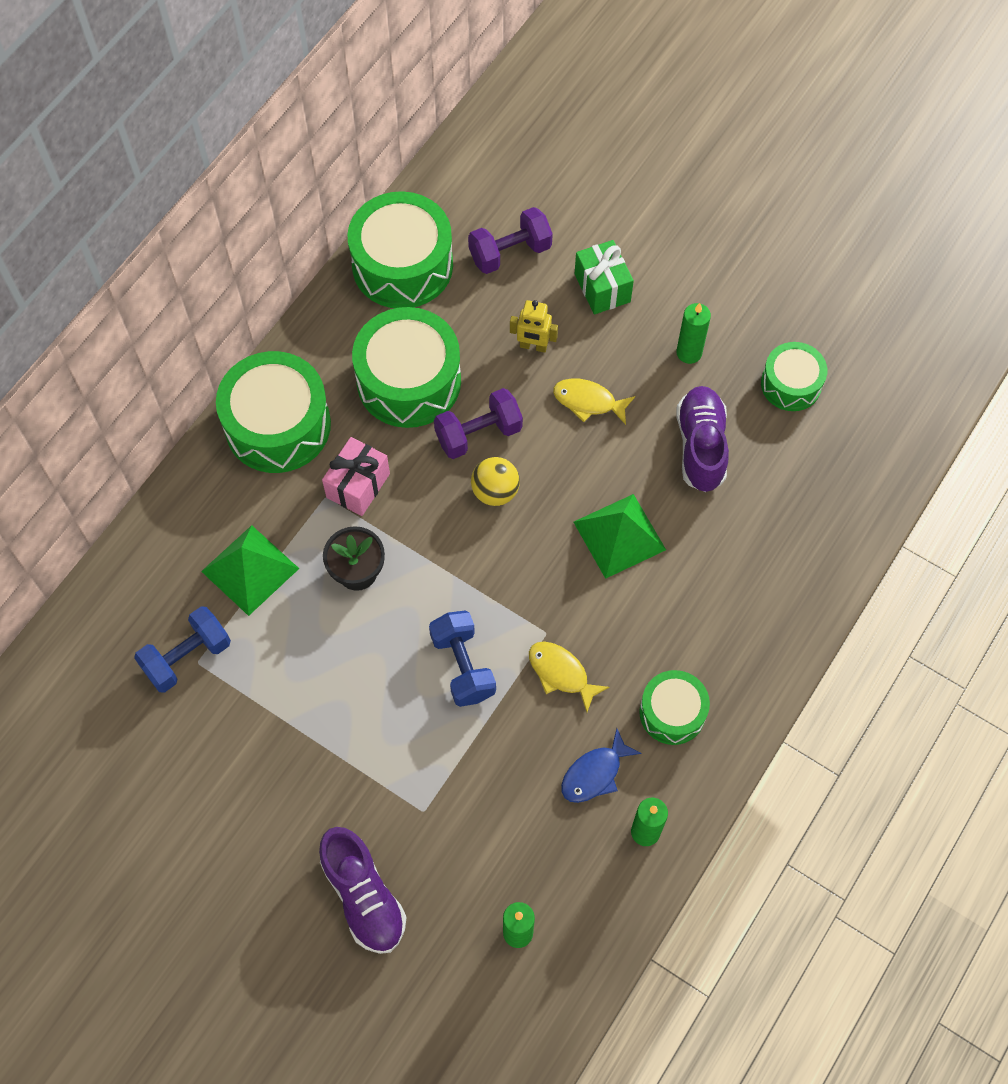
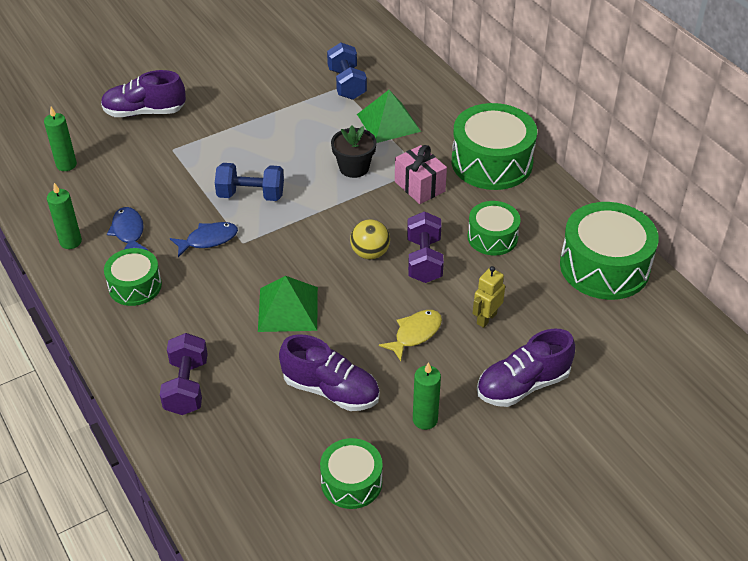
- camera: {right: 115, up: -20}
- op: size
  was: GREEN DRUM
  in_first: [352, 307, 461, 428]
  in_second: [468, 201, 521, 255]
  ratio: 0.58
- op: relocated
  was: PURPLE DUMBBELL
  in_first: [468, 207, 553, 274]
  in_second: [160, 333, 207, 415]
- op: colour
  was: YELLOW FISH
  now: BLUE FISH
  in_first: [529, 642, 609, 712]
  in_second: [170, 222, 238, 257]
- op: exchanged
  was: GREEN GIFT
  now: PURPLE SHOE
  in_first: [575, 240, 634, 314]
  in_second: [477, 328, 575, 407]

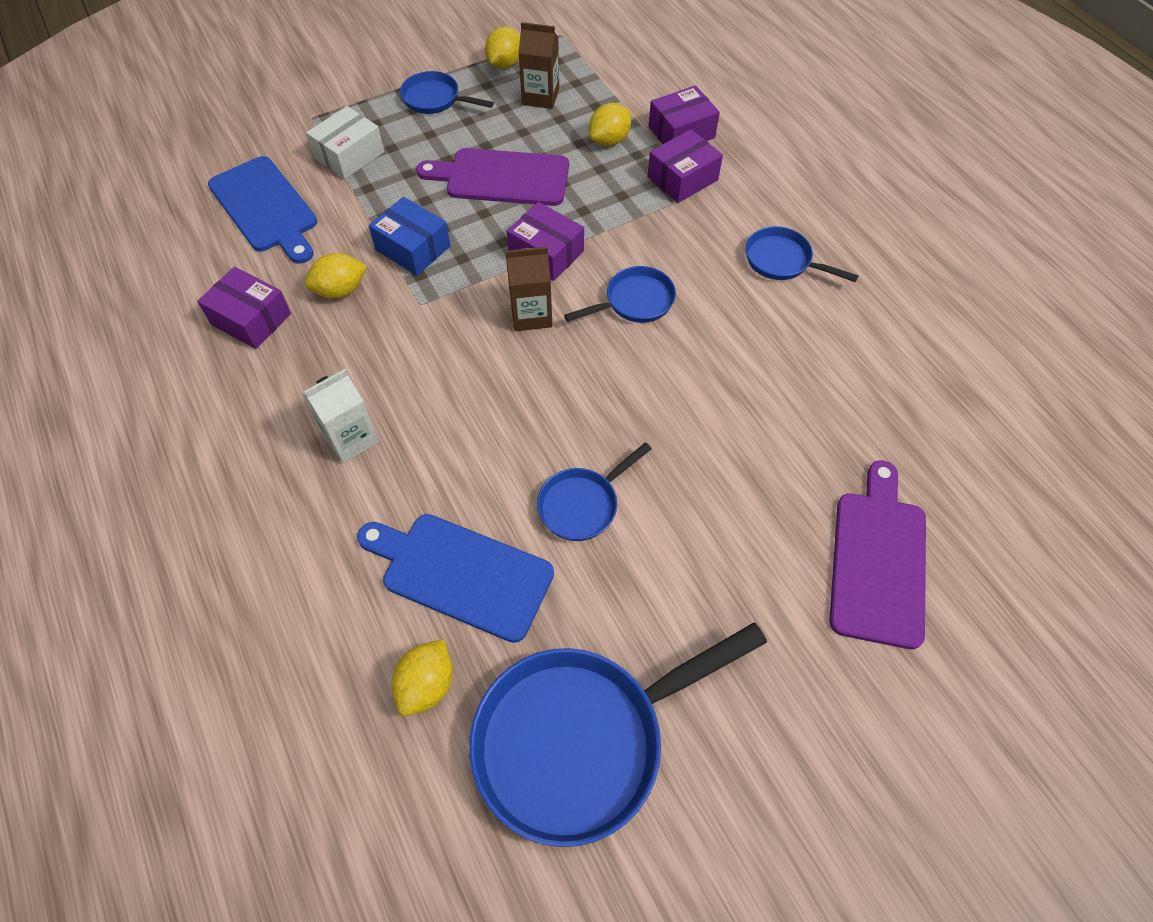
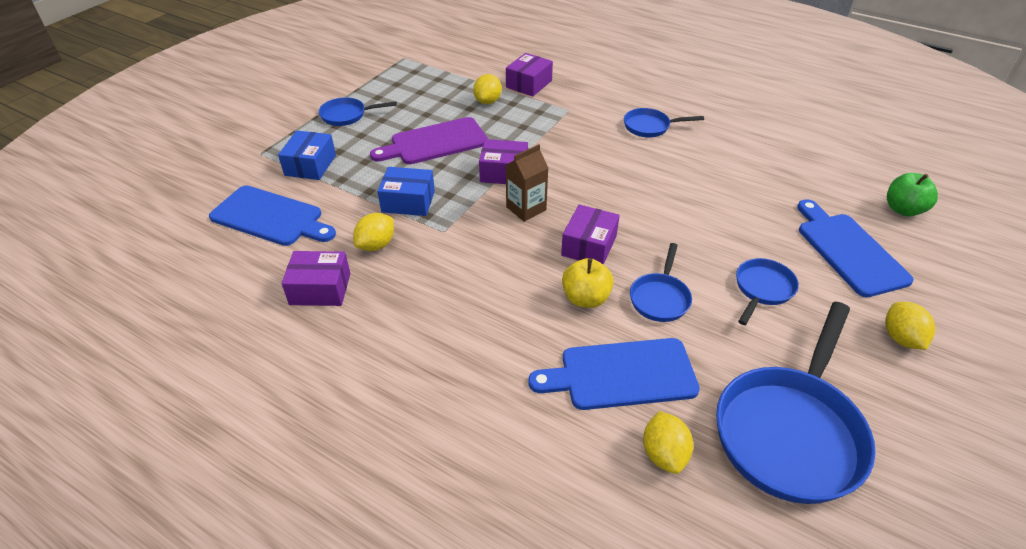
- camera: {right: -30, up: -15}
- op: missing
  was: WHITE CARTON
  in_first: [302, 369, 379, 463]
- op: colour
  was: WHITE BOX
  now: BLUE BOX
  in_first: [306, 106, 384, 179]
  in_second: [278, 130, 336, 180]
- op: relocated
  was: YELLOW LEMON
  in_first: [485, 26, 520, 69]
  in_second: [885, 302, 935, 350]
- op: missing
  was: BROWN CARTON
  in_first: [518, 22, 559, 109]
- op: relocated
  was: BLUE PAN
  in_first: [564, 266, 676, 323]
  in_second: [736, 258, 799, 325]
- op: relocated
  was: PURPLE BOX
  in_first: [648, 129, 723, 203]
  in_second: [561, 204, 620, 265]
- op: colour
  was: PURPLE CUTTING BOARD
  now: BLUE CUTTING BOARD
  in_first: [829, 460, 926, 649]
  in_second: [797, 199, 914, 297]
- op: appeared
  now: YELLOW APPLE
  in_second: [562, 258, 614, 308]
- op: appeared
  now: GREEN APPLE
  in_second: [887, 173, 938, 217]

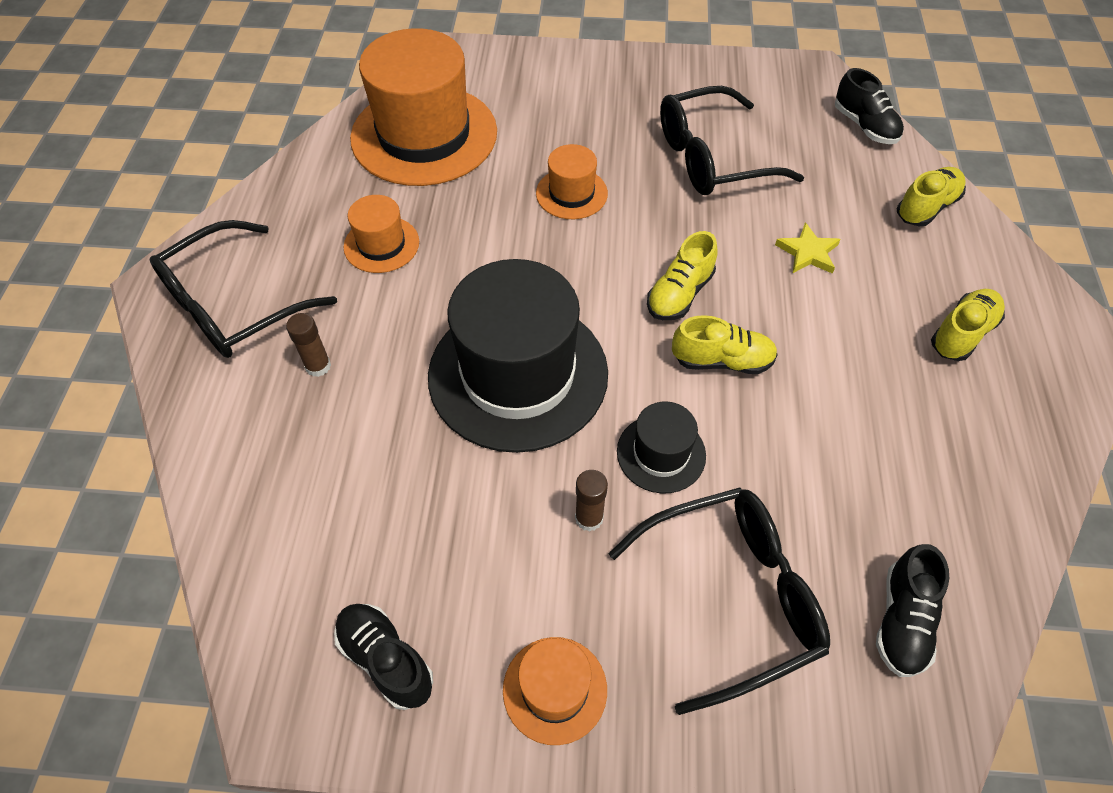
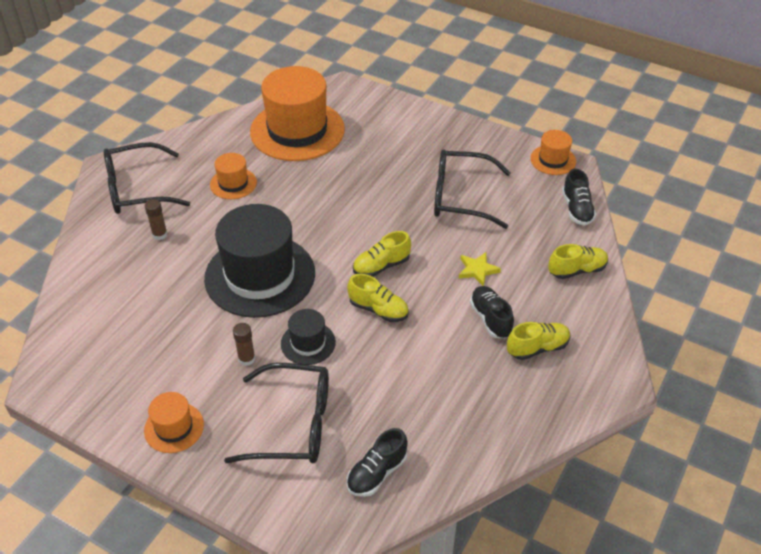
- camera: {right: 25, up: -10}
- op: relocated
  was: BLACK SHOE
  in_first: [334, 604, 433, 710]
  in_second: [470, 286, 514, 338]
- op: relocated
  was: ORANGE HAT
  in_first: [536, 144, 608, 219]
  in_second: [530, 130, 576, 175]

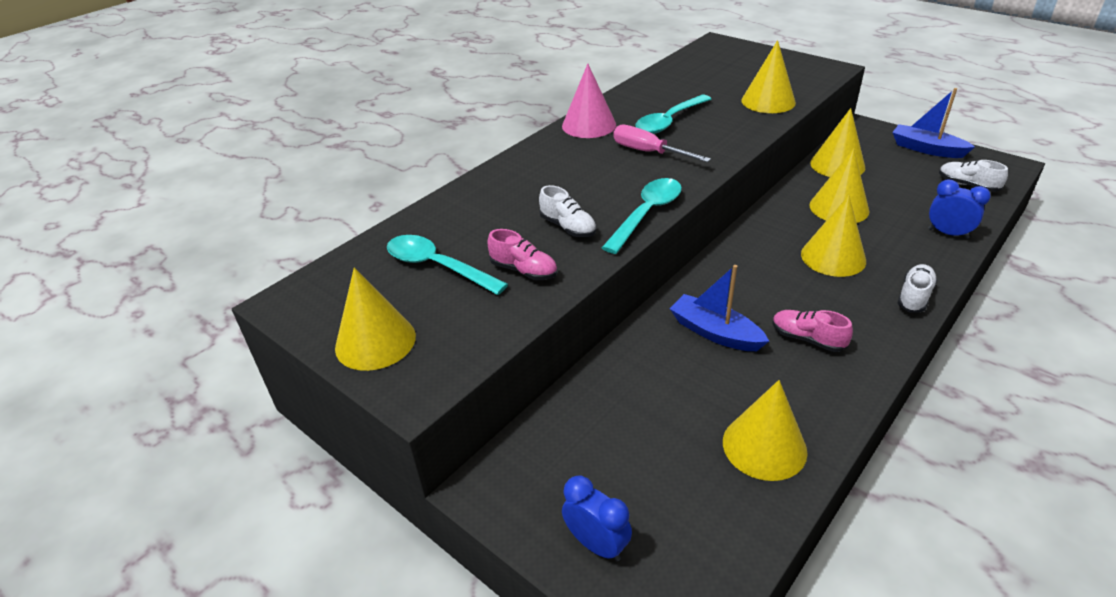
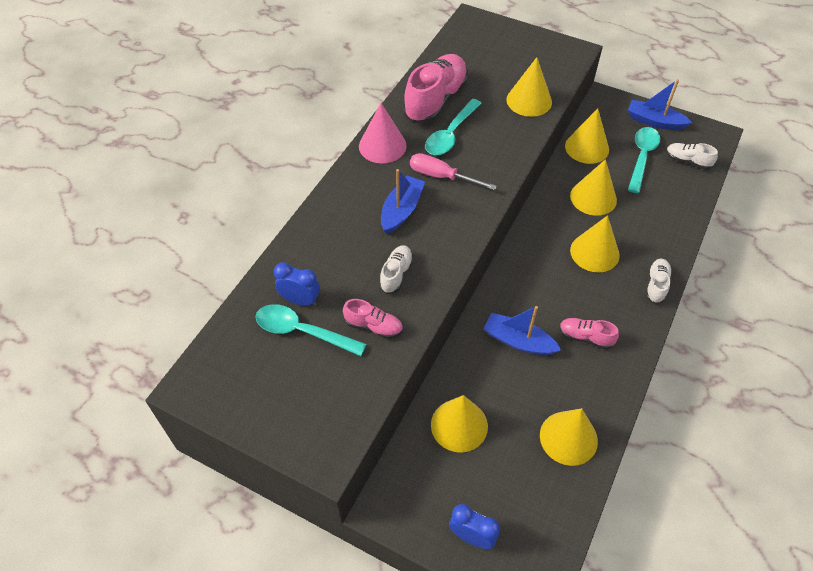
- camera: {right: -15, up: 15}
- op: relocated
  was: YELLOW CONE
  in_first: [335, 268, 416, 371]
  in_second: [431, 395, 488, 453]
- op: spun
  was: WHITE SHOE
  in_first: [539, 185, 596, 237]
  in_second: [379, 245, 413, 294]
  clockwise: -105
- op: relocated
  was: TURQUOISE SPOON
  in_first: [602, 178, 682, 254]
  in_second: [628, 127, 660, 193]
- op: relocated
  was: BLUE CLOCK
  in_first: [928, 180, 991, 239]
  in_second: [274, 262, 320, 306]
- op: appeared
  now: BLUE BOAT
  in_second: [381, 169, 425, 234]
- op: appeared
  now: PINK SHOE
  in_second: [403, 54, 468, 123]

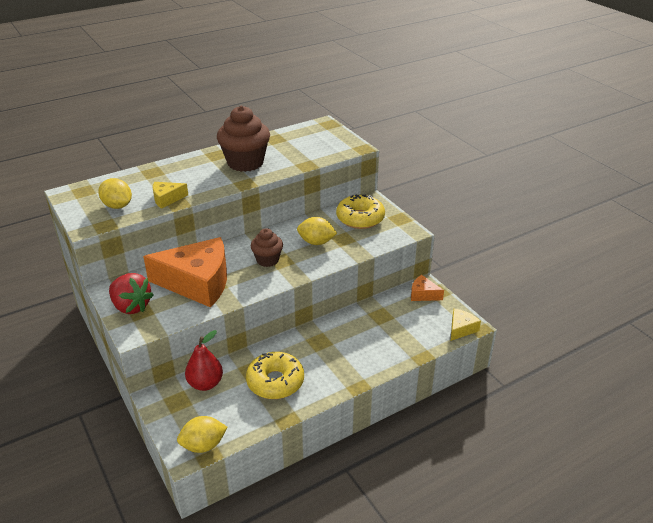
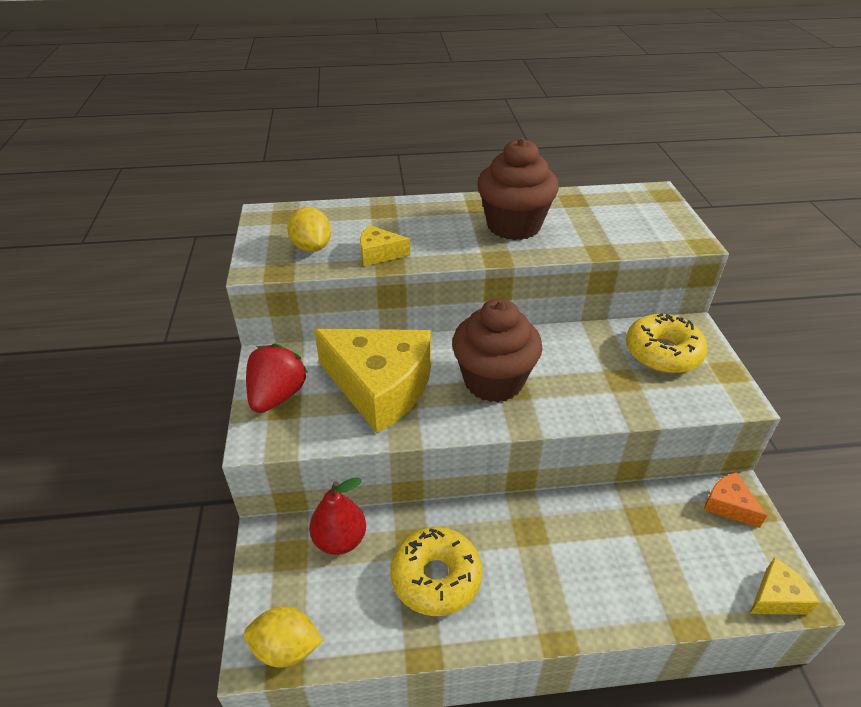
- camera: {right: 25, up: 5}
- op: spun
  was: RED STRAWBERRY
  in_first: [109, 273, 154, 314]
  in_second: [246, 343, 308, 413]
  clockwise: -135
- op: colour
  was: ORANGE CHEESE
  now: YELLOW CHEESE
  in_first: [143, 237, 227, 308]
  in_second: [314, 329, 431, 433]
- op: size
  was: BROWN CUPCAKE
  in_first: [251, 228, 283, 267]
  in_second: [452, 298, 543, 402]
  ratio: 1.74
- op: missing
  was: YELLOW LEMON
  in_first: [297, 217, 337, 245]

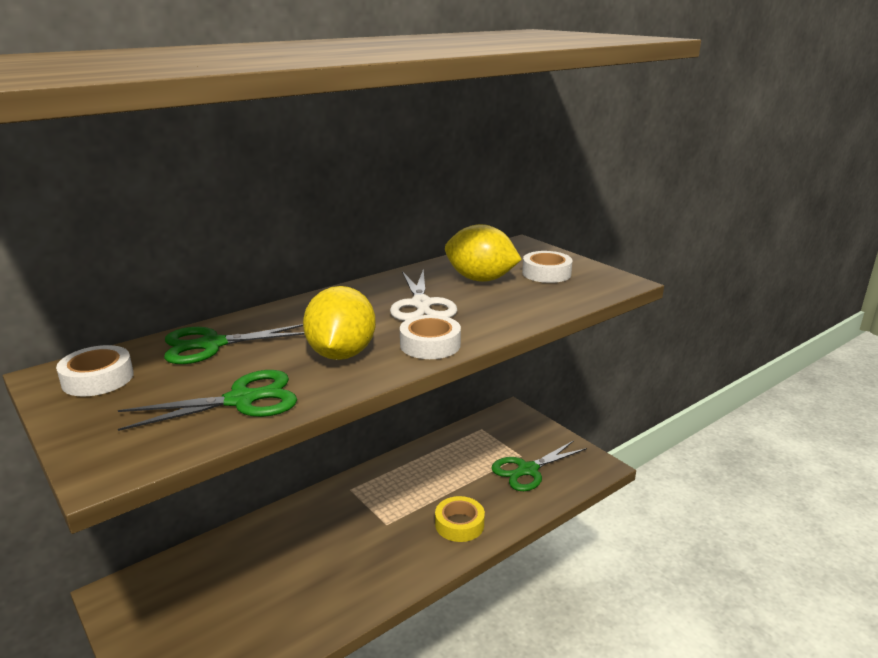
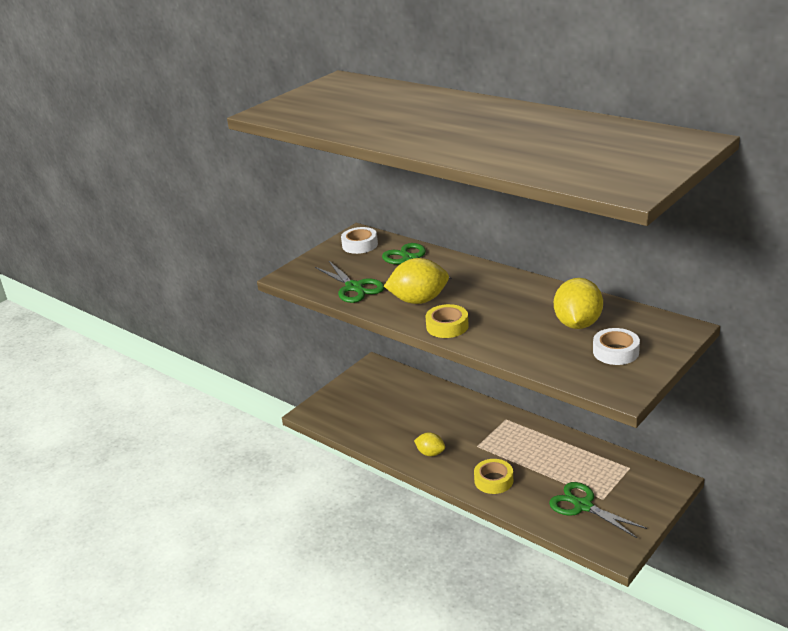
- camera: {right: 80, up: 5}
- op: missing
  was: WHITE SCISSORS
  in_first: [390, 269, 457, 321]
- op: colour
  was: WHITE TAPE
  now: YELLOW TAPE
  in_first: [400, 315, 461, 359]
  in_second: [426, 304, 469, 338]
- op: appeared
  now: YELLOW LEMON
  in_second: [414, 432, 445, 456]

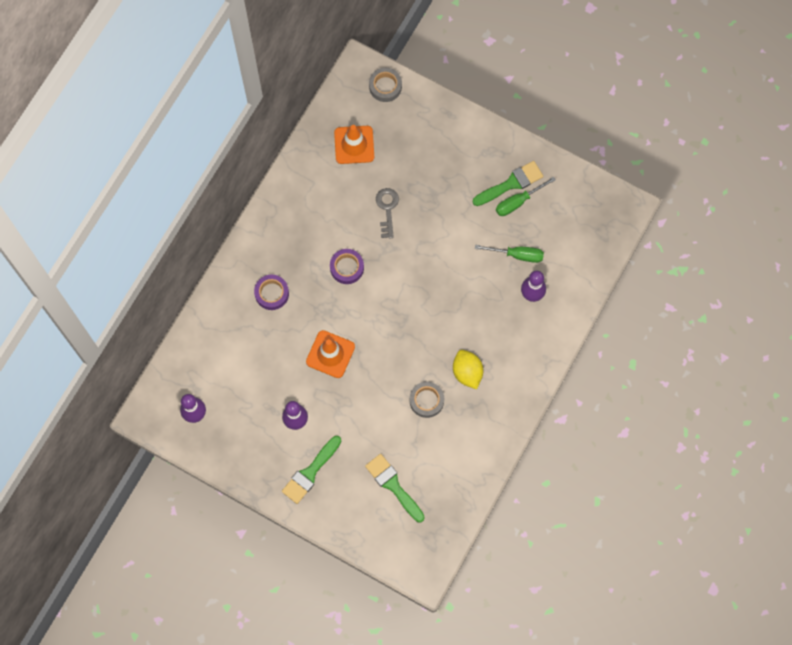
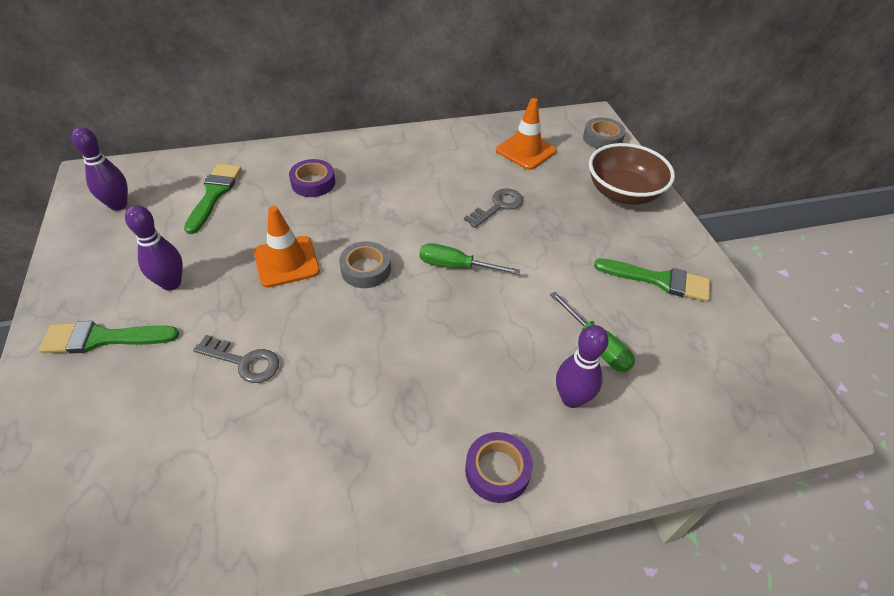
- camera: {right: 45, up: -25}
- op: relocated
  was: PURPLE TAPE
  in_first: [330, 249, 364, 284]
  in_second: [465, 432, 533, 503]
- op: relocated
  was: GREEN BRUSH
  in_first: [365, 454, 425, 523]
  in_second: [184, 164, 242, 234]
- op: relocated
  was: GREY TAPE
  in_first: [410, 382, 444, 418]
  in_second: [339, 241, 391, 288]
- op: missing
  was: YELLOW LEMON
  in_first: [453, 350, 483, 389]
- op: relocated
  was: GREEN SCREWDRIVER
  in_first: [496, 177, 556, 216]
  in_second: [419, 243, 520, 275]
- op: appeared
  now: GREY KEY
  in_second: [193, 335, 279, 383]
- op: appeared
  now: BROWN BOWL
  in_second: [589, 143, 675, 205]

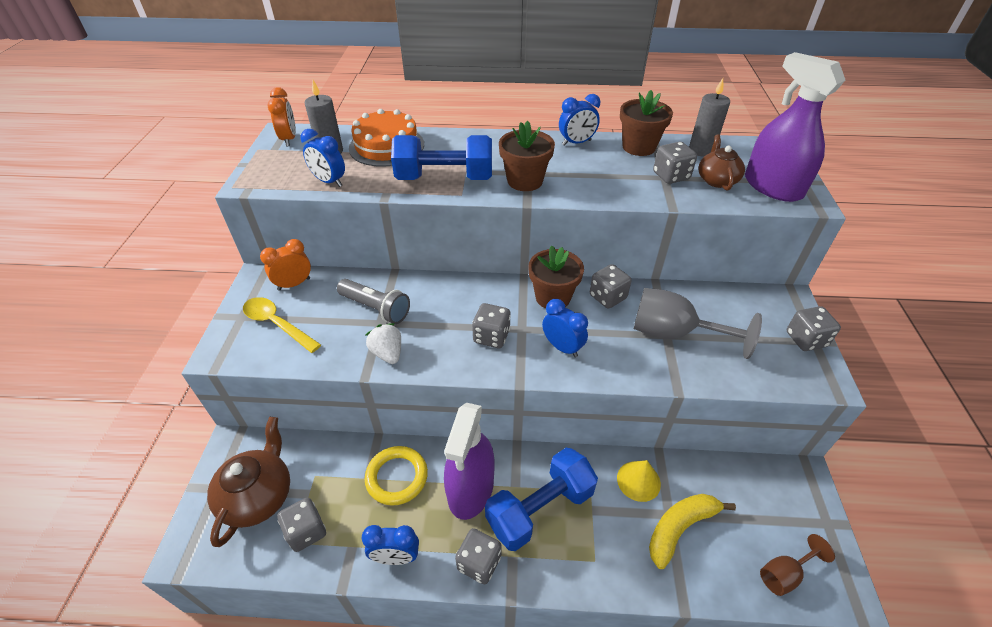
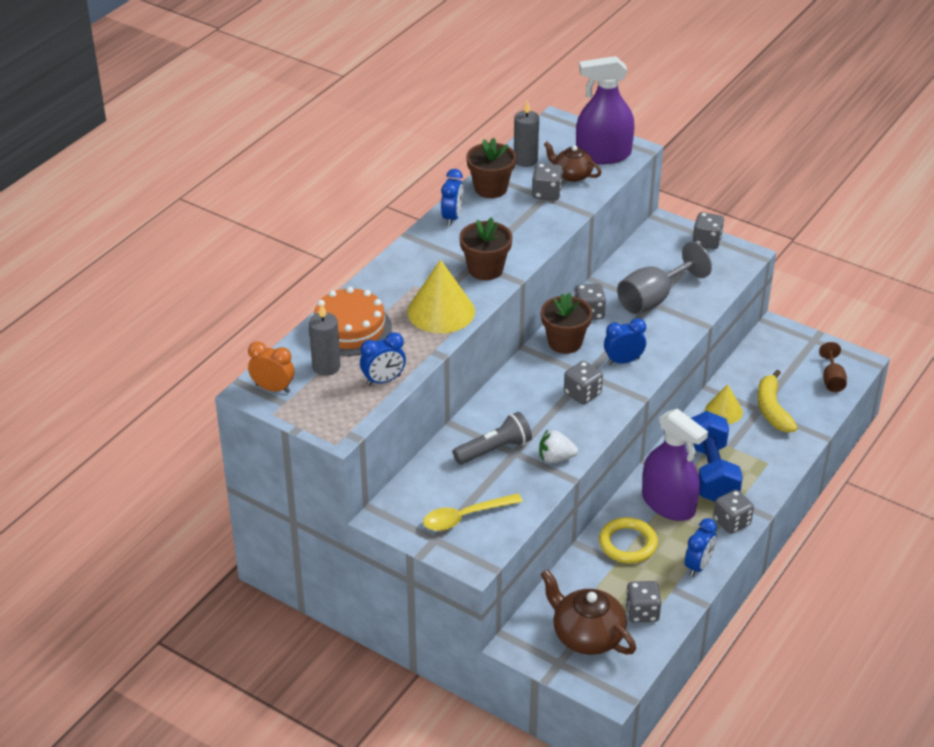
- camera: {right: -60, up: -5}
- op: missing
  was: ORANGE CLOCK
  in_first: [260, 239, 311, 291]
- op: exchanged
  was: BLUE DUMBBELL
  now: YELLOW CONE
  in_first: [391, 135, 492, 180]
  in_second: [407, 259, 475, 333]

